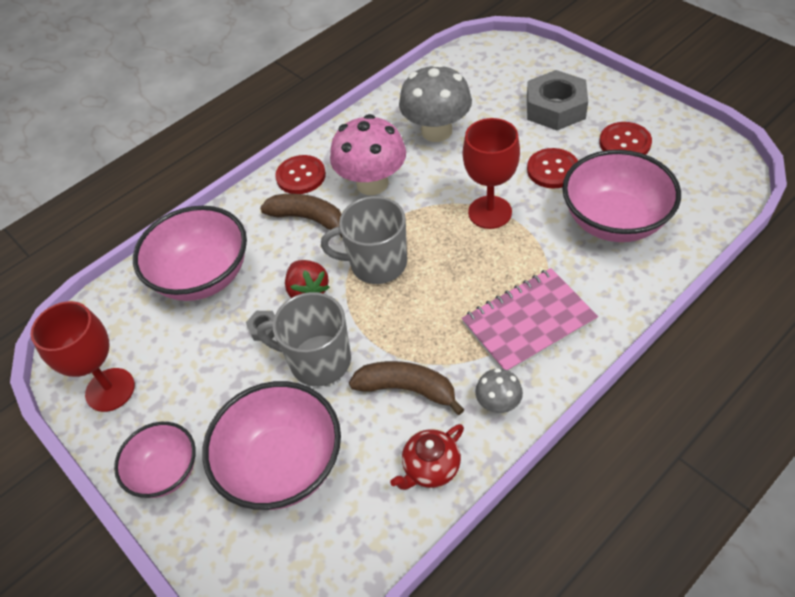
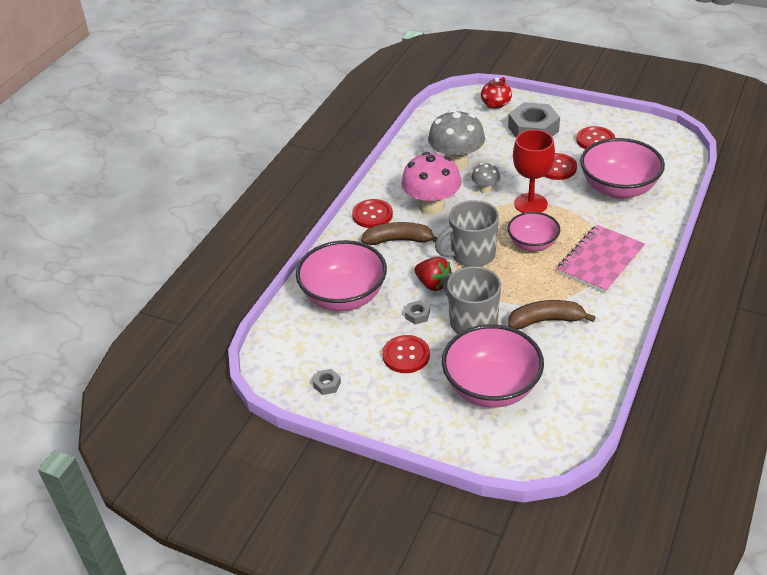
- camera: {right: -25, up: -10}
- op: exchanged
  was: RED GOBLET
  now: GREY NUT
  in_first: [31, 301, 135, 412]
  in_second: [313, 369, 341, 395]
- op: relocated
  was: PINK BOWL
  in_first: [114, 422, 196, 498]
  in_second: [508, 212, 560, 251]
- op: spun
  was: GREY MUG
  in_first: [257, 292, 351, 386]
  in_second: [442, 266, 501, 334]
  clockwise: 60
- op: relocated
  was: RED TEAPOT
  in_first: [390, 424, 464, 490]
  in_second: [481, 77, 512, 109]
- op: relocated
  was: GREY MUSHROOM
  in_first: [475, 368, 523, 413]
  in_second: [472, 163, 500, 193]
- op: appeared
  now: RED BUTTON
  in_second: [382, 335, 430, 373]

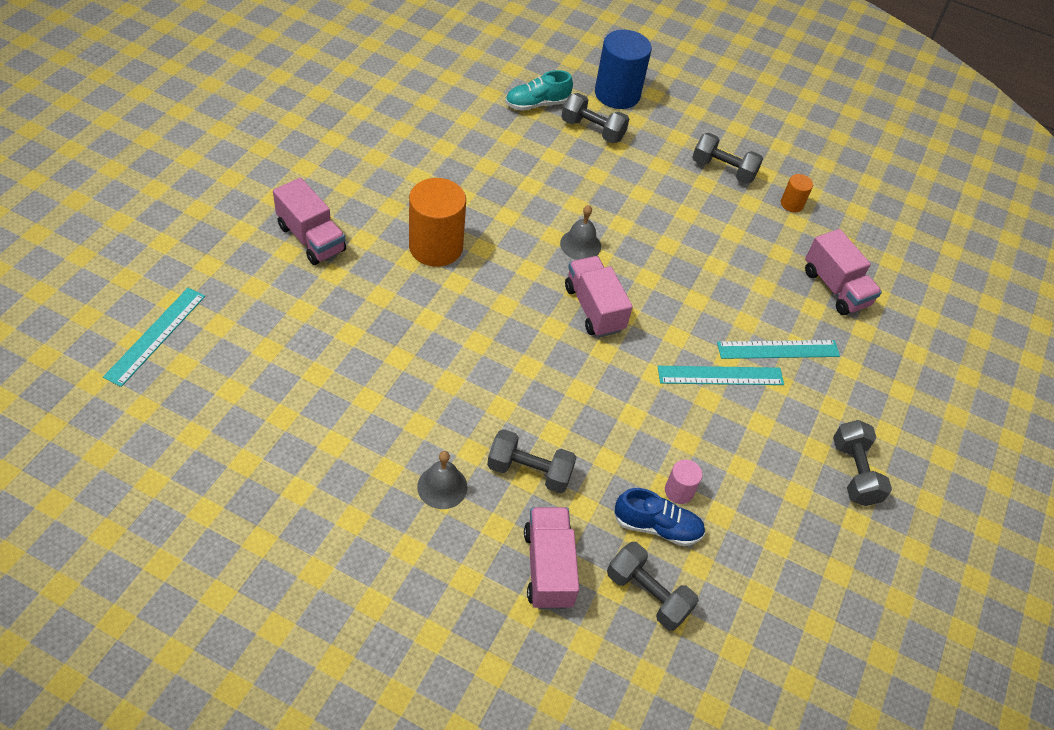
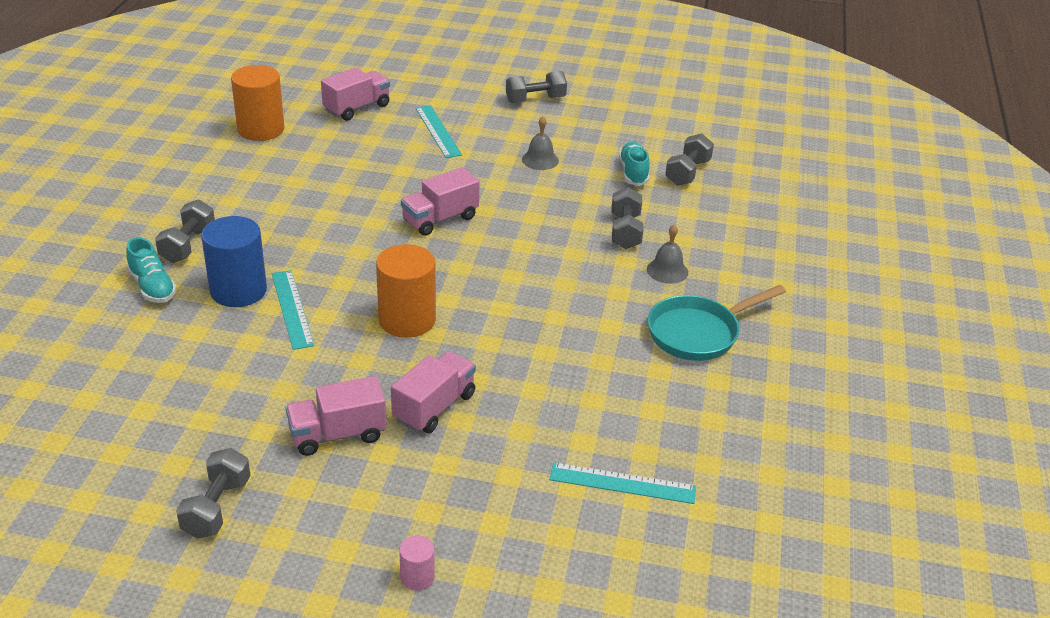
- camera: {right: -100, up: -15}
- op: relocated
  was: PINK TRUCK
  in_first: [524, 507, 579, 610]
  in_second: [286, 376, 387, 456]
- op: relocated
  was: GREY BELL
  in_first: [560, 205, 601, 260]
  in_second: [522, 116, 559, 170]
- op: relocated
  was: BLUE CYLINDER
  in_first: [595, 30, 652, 109]
  in_second: [201, 216, 267, 307]
- op: colour
  was: BLUE SHOE
  now: TURQUOISE SHOE
  in_first: [614, 488, 705, 546]
  in_second: [619, 142, 650, 186]
- op: relocated
  was: TURQUOISE RULER
  in_first: [658, 366, 784, 385]
  in_second: [272, 270, 314, 350]
- op: relocated
  was: PINK CYLINDER
  in_first: [665, 460, 702, 504]
  in_second: [399, 536, 435, 591]
- op: relocated
  was: GREY DUMBBELL
  in_first: [692, 133, 763, 184]
  in_second: [176, 448, 251, 539]
- op: size
  was: ORANGE CYLINDER
  in_first: [781, 174, 813, 212]
  in_second: [231, 65, 284, 141]
  ratio: 2.11
- op: appeared
  now: TURQUOISE PAN
  in_second: [648, 285, 786, 361]

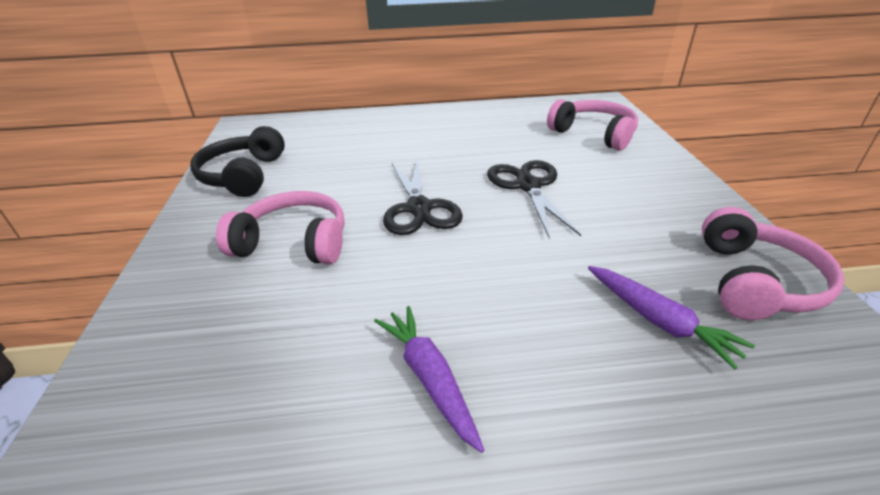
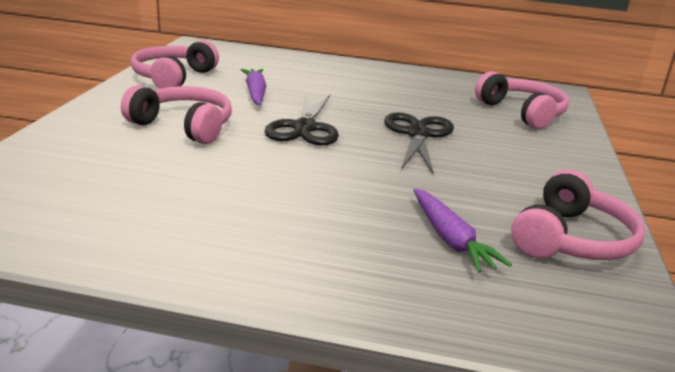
- camera: {right: 15, up: -10}
- op: colour
  was: BLACK HEADPHONES
  now: PINK HEADPHONES
  in_first: [190, 126, 285, 197]
  in_second: [131, 40, 219, 89]
- op: relocated
  was: PURPLE CARROT
  in_first: [374, 306, 484, 453]
  in_second: [241, 69, 267, 105]

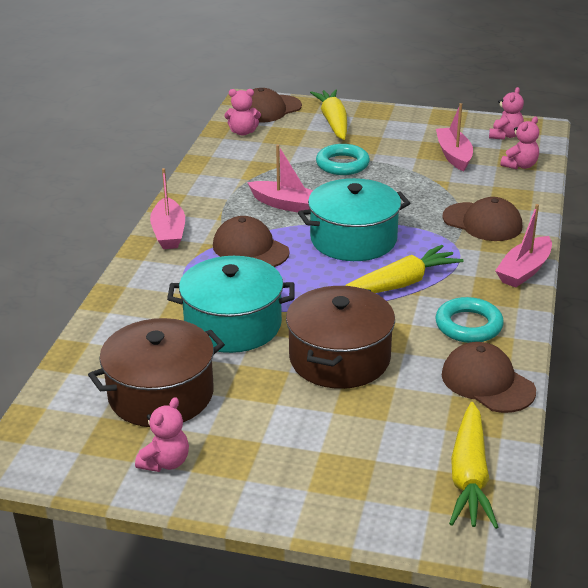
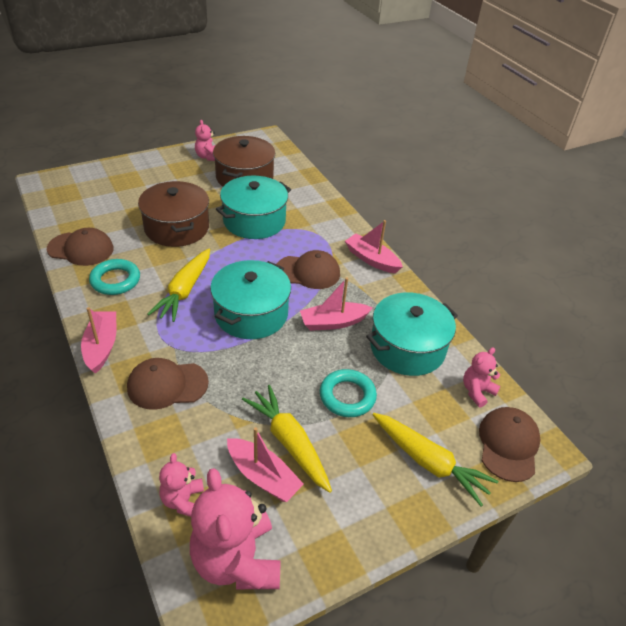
- camera: {right: 135, up: 10}
- op: relocated
  was: YELLOW CARROT
  in_first: [449, 402, 498, 529]
  in_second: [242, 385, 332, 493]
- op: size
  was: PINK TEDDY BEAR
  in_first: [489, 87, 524, 140]
  in_second: [190, 468, 281, 589]
  ratio: 1.92
- op: appeared
  now: TURQUOISE POT
  in_second: [366, 292, 458, 376]

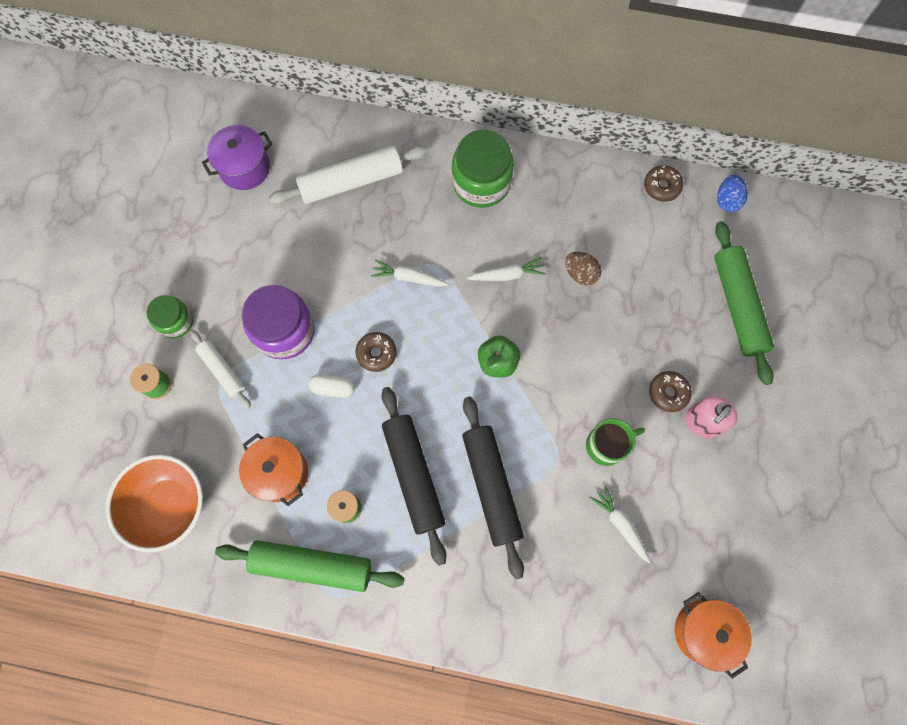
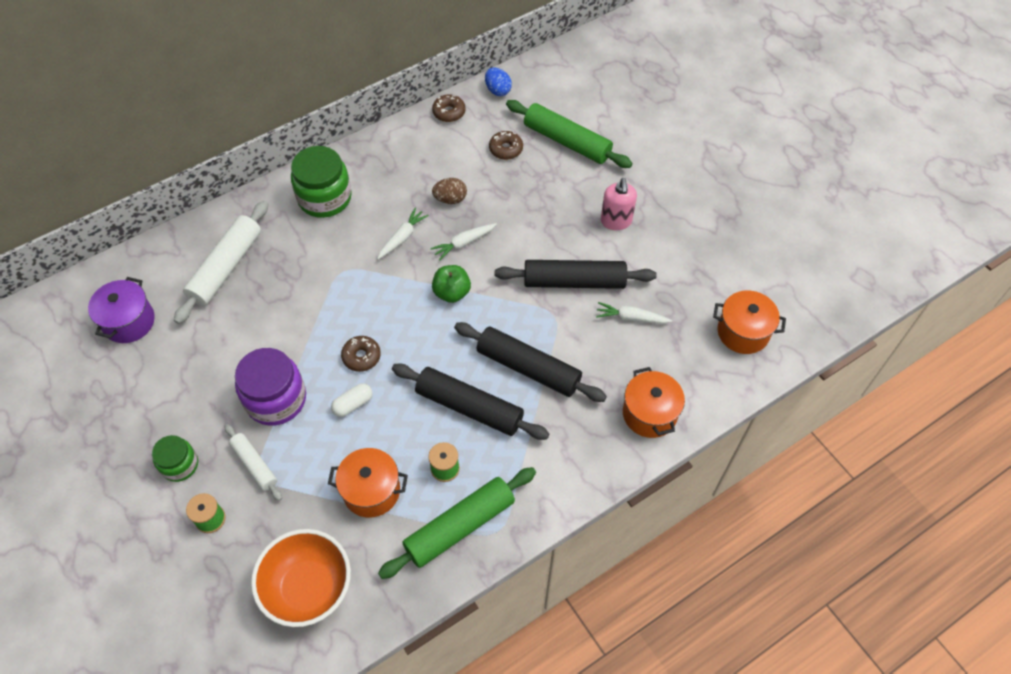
- camera: {right: -45, up: -15}
- op: spun
  was: WHITE ROLLING PIN
  in_first: [190, 330, 251, 409]
  in_second: [224, 424, 282, 501]
  clockwise: 45
- op: relocated
  was: WHITE CARROT
  in_first: [371, 259, 449, 287]
  in_second: [431, 223, 497, 261]
- op: exchanged
  was: GREEN MUG
  now: BLACK ROLLING PIN
  in_first: [586, 418, 645, 466]
  in_second: [495, 260, 657, 289]
- op: relocated
  was: BROWN DONUT
  in_first: [649, 371, 692, 412]
  in_second: [489, 131, 523, 160]
- op: appeared
  now: ORANGE POT
  in_second: [623, 367, 685, 438]

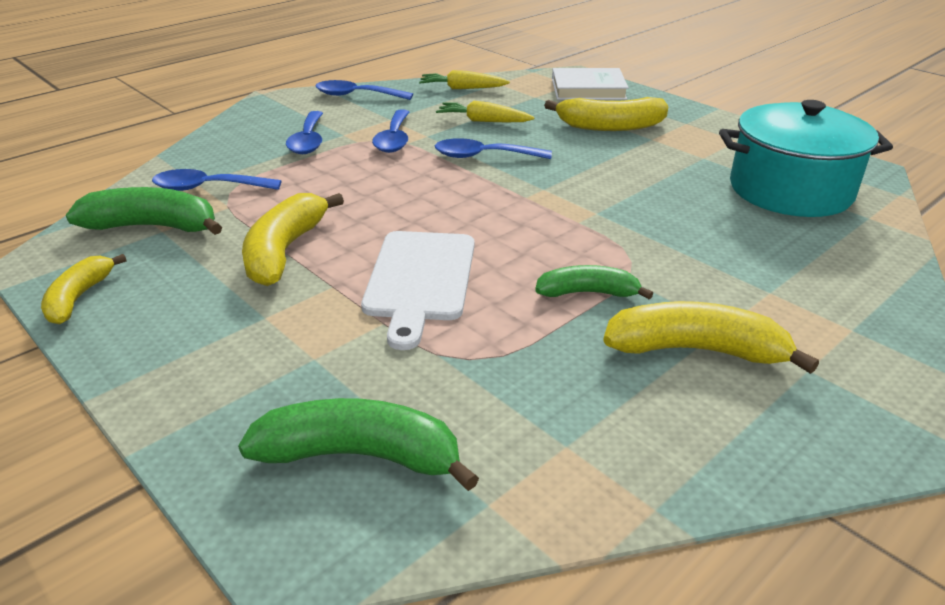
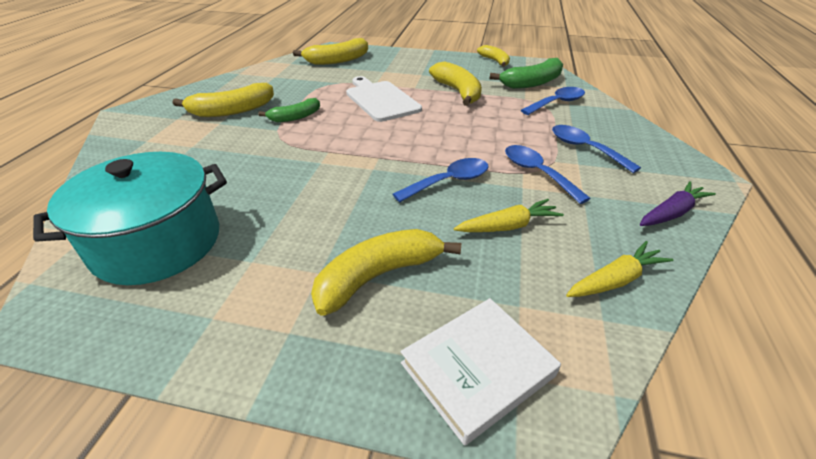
- camera: {right: 145, up: 5}
- op: colour
  was: GREEN BANANA
  now: YELLOW BANANA
  in_first: [238, 398, 479, 491]
  in_second: [293, 38, 368, 65]
- op: exchanged
  was: BLUE SPOON
  now: PURPLE CARROT
  in_first: [315, 80, 413, 100]
  in_second: [640, 181, 716, 226]

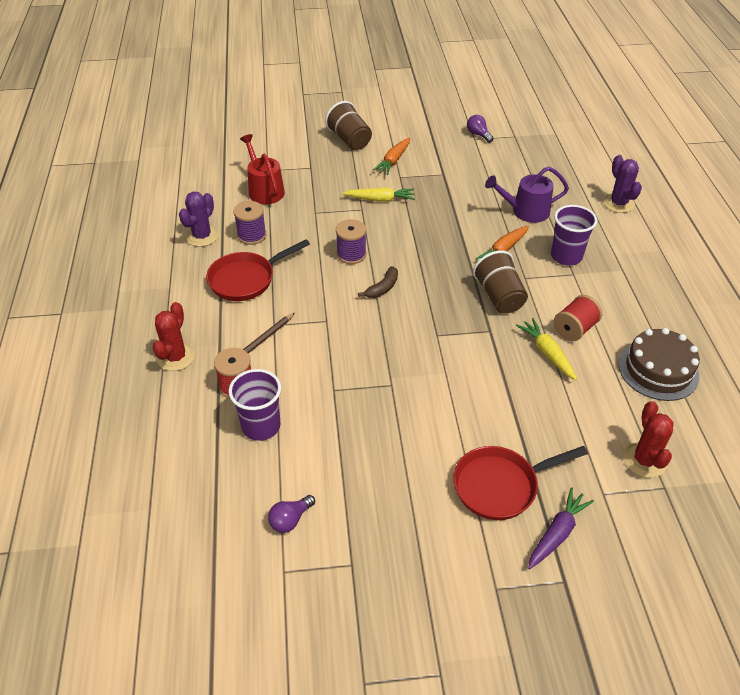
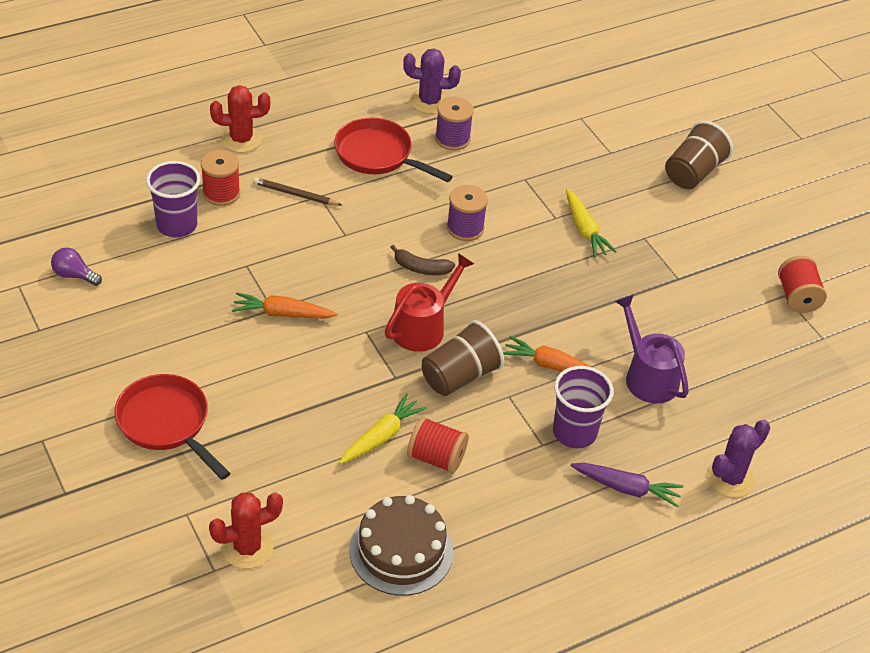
- camera: {right: 65, up: 0}
- op: relocated
  was: RED WATERING CAN
  in_first: [240, 134, 285, 204]
  in_second: [385, 253, 474, 352]
- op: relocated
  was: ORANGE CARROT
  in_first: [373, 137, 410, 175]
  in_second: [232, 292, 338, 319]
- op: exchanged
  was: PURPLE LIGHT BULB
  now: RED SPOOL
  in_first: [467, 115, 494, 143]
  in_second: [778, 256, 827, 313]
- op: relocated
  was: PURPLE CARROT
  in_first: [528, 487, 594, 569]
  in_second: [571, 463, 683, 508]

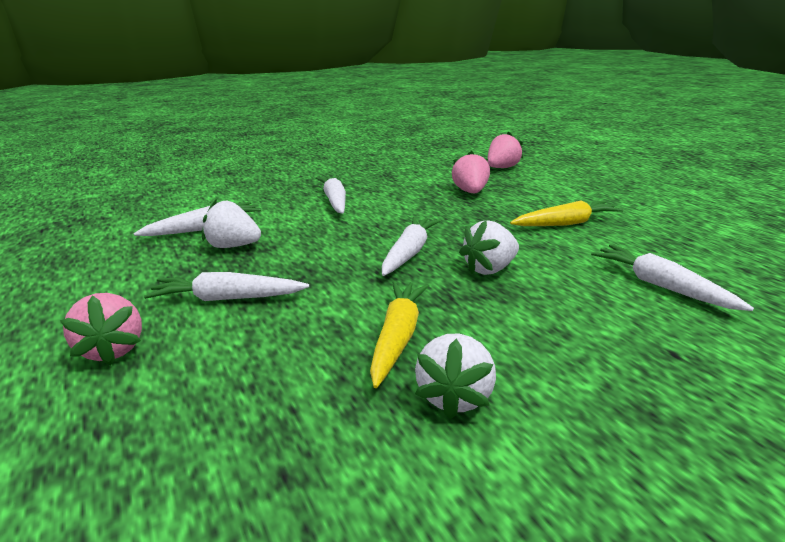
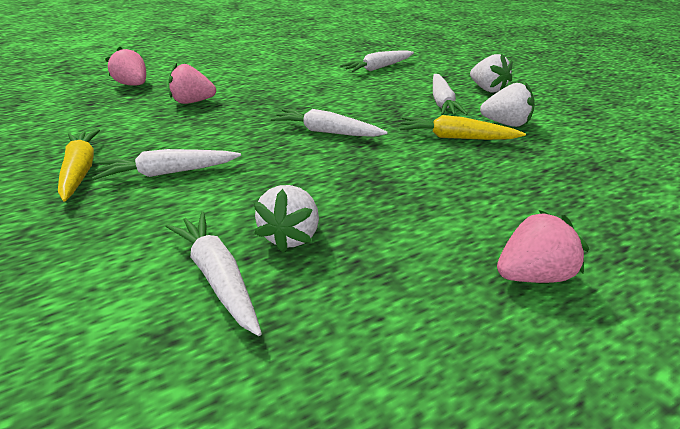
- camera: {right: -90, up: 10}
- op: relocated
  was: WHITE CARROT
  in_first: [144, 272, 309, 301]
  in_second: [433, 74, 468, 115]
- op: relocated
  was: WHITE STRAWBERRY
  in_first: [459, 220, 519, 275]
  in_second: [470, 53, 513, 93]
- op: relocated
  was: YELLOW CARROT
  in_first: [510, 200, 624, 226]
  in_second: [58, 129, 100, 202]

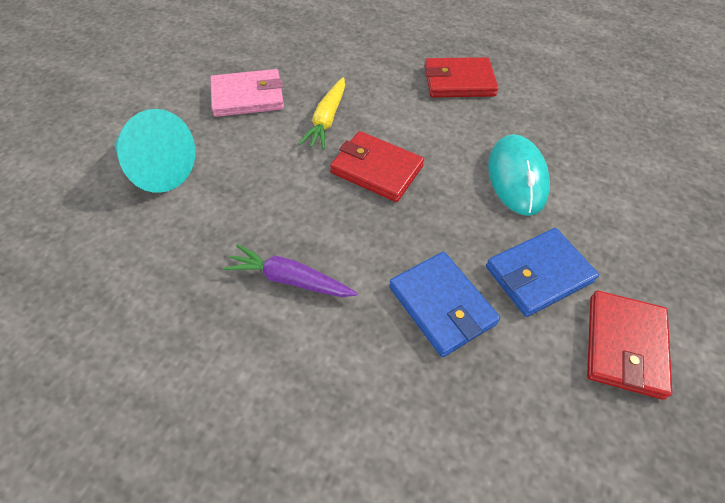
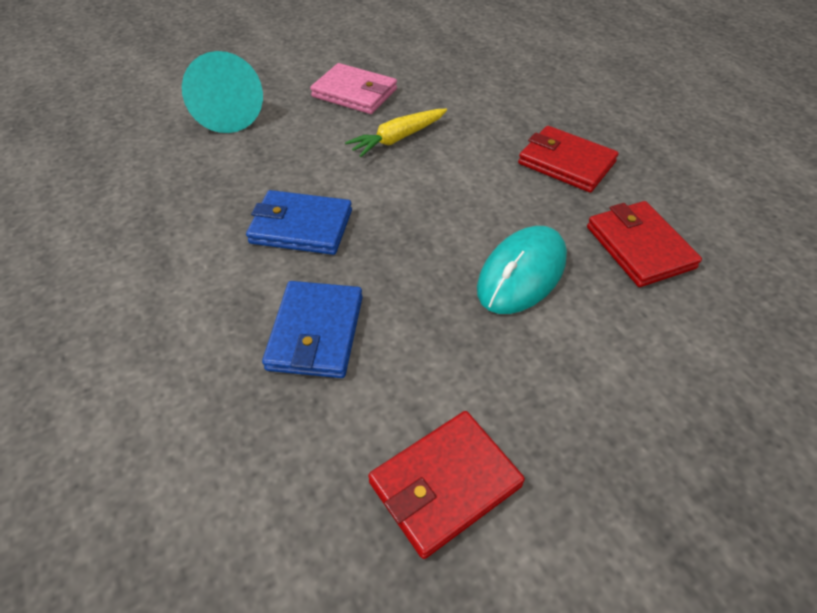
- camera: {right: 40, up: -5}
- op: missing
  was: PURPLE CARROT
  in_first: [223, 244, 358, 297]
- op: relocated
  was: RED WALLET
  in_first: [330, 131, 424, 202]
  in_second: [587, 201, 702, 287]
- op: relocated
  was: BLUE WALLET
  in_first: [486, 228, 599, 317]
  in_second: [246, 190, 352, 255]

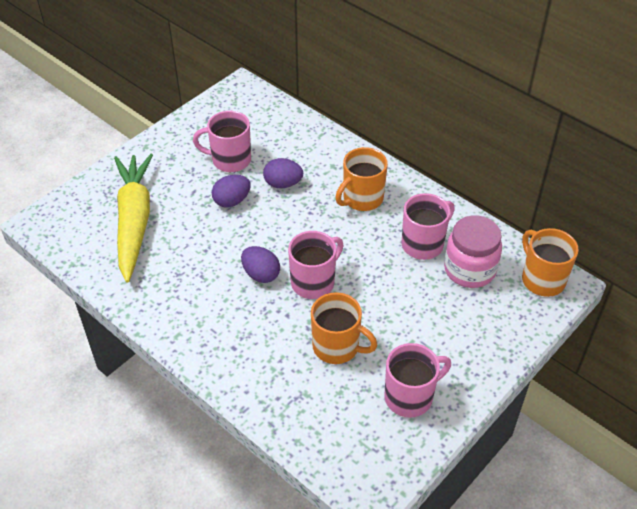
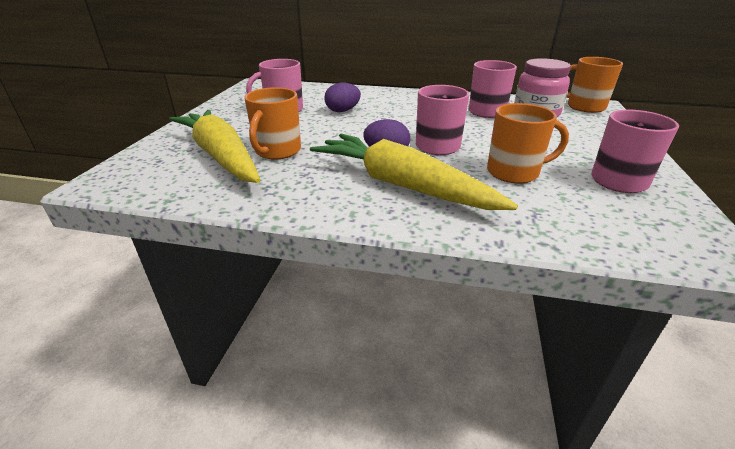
- camera: {right: -30, up: -15}
- op: missing
  was: PURPLE EGG
  in_first: [212, 175, 250, 207]
- op: relocated
  was: ORANGE MUG
  in_first: [335, 147, 388, 211]
  in_second: [244, 87, 301, 159]
- op: appeared
  now: YELLOW CARROT
  in_second: [310, 134, 518, 210]

